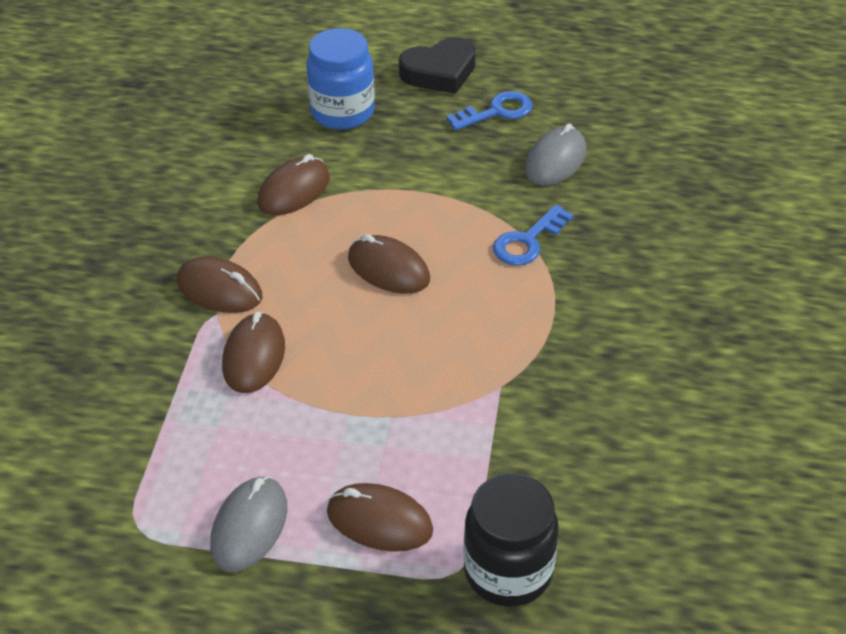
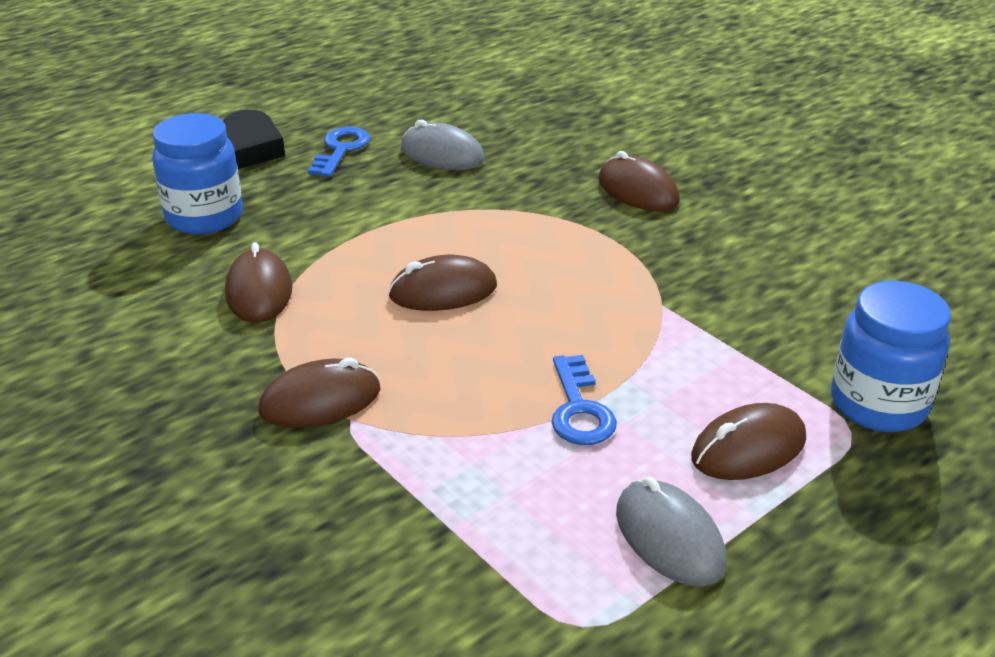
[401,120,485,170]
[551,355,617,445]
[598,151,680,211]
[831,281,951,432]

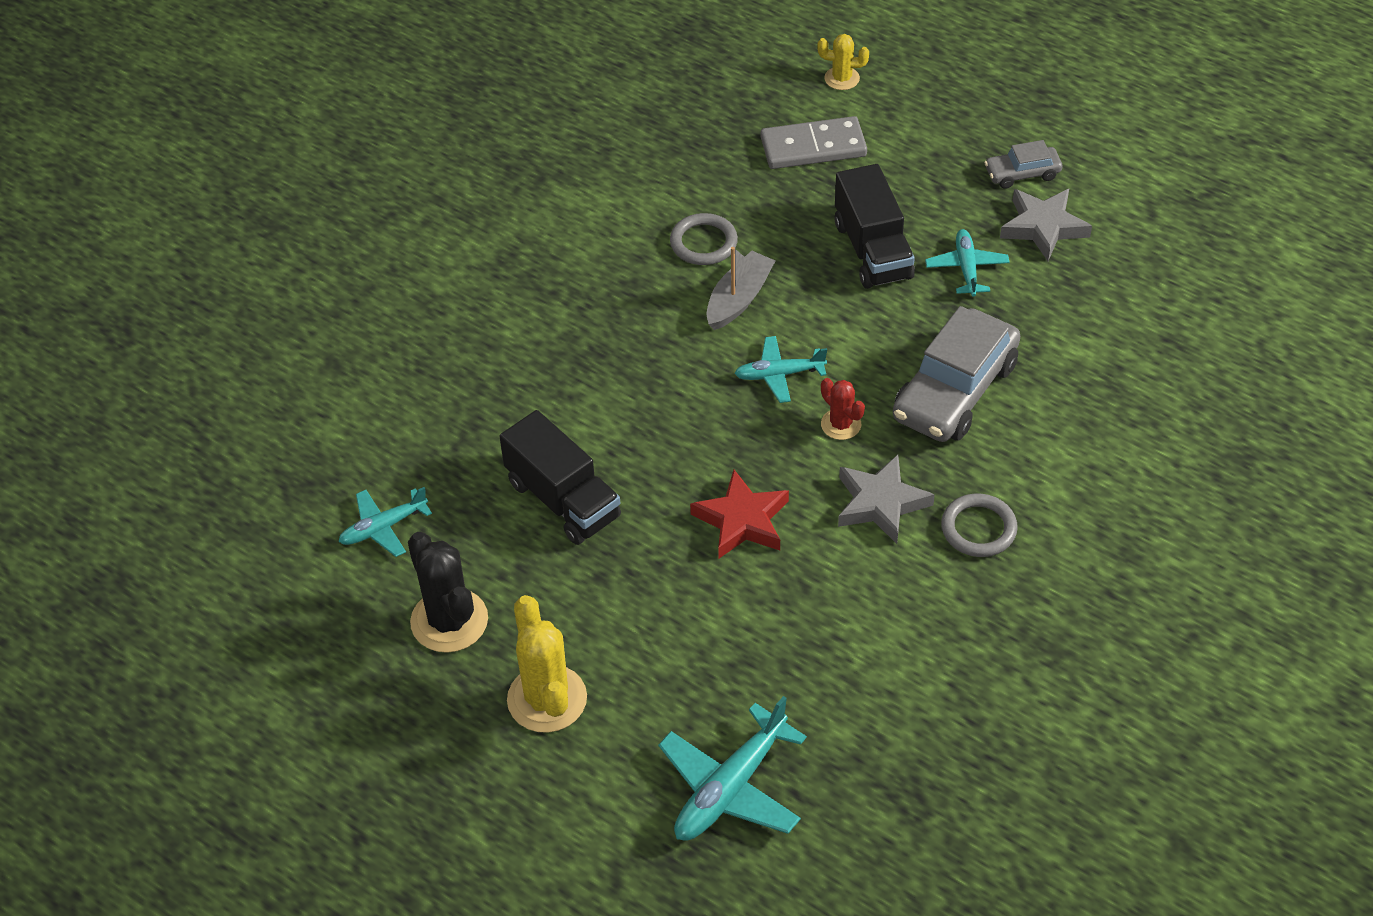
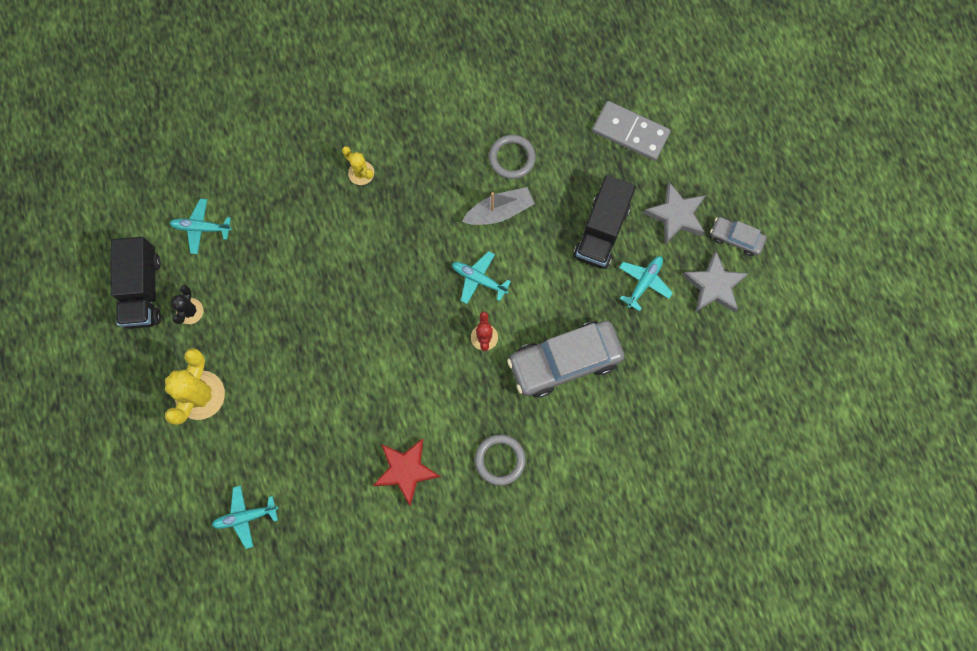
[111,237,161,329]
[171,285,203,324]
[212,485,278,549]
[342,146,374,185]
[373,438,441,506]
[643,182,706,245]

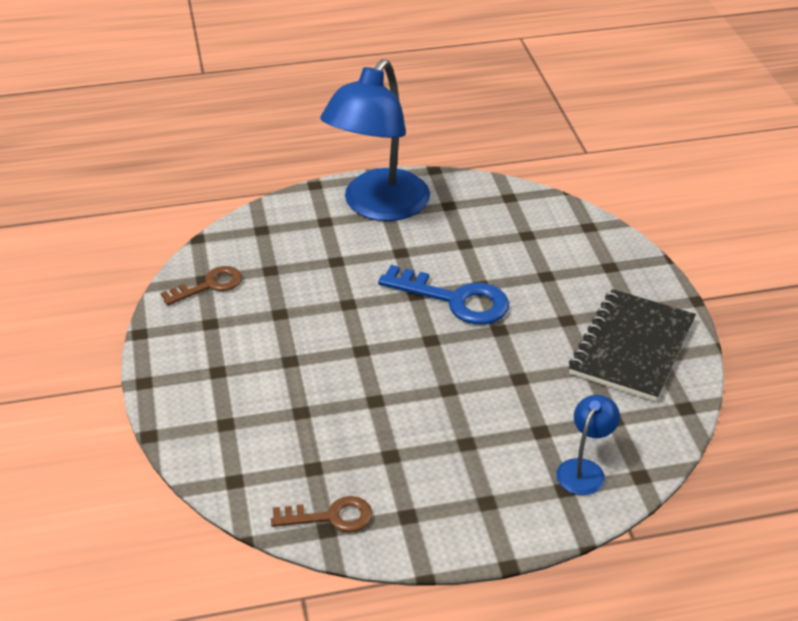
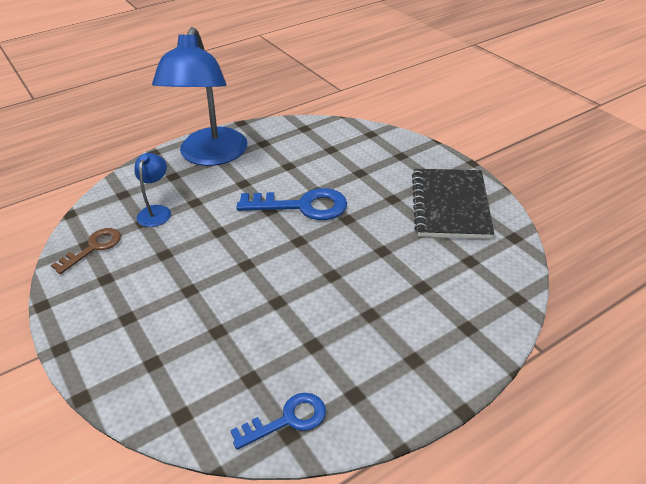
[135,153,171,227]
[230,393,326,449]

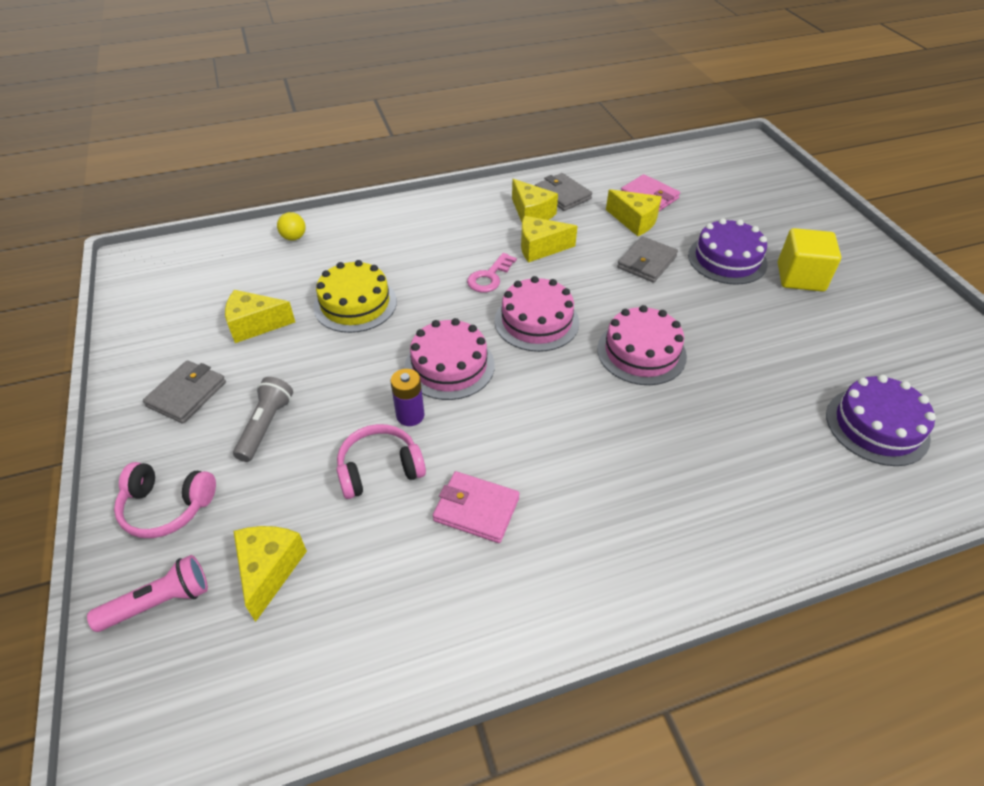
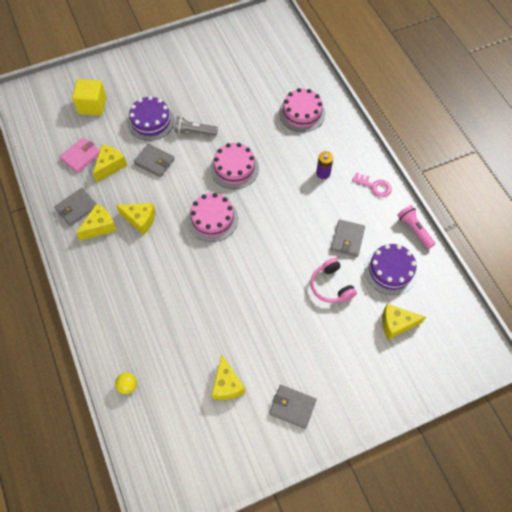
[72,79,106,116]
[116,203,155,235]
[175,116,218,136]
[279,88,325,132]
[316,151,333,179]
[331,219,365,257]
[352,172,392,197]
[364,244,418,295]
[397,205,435,249]
[114,462,216,538] (first image)
[313,260,397,333] (first image)

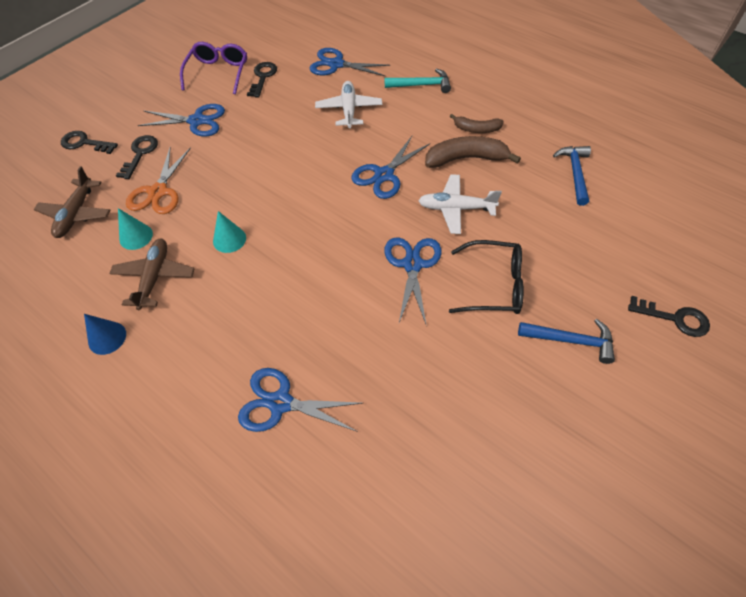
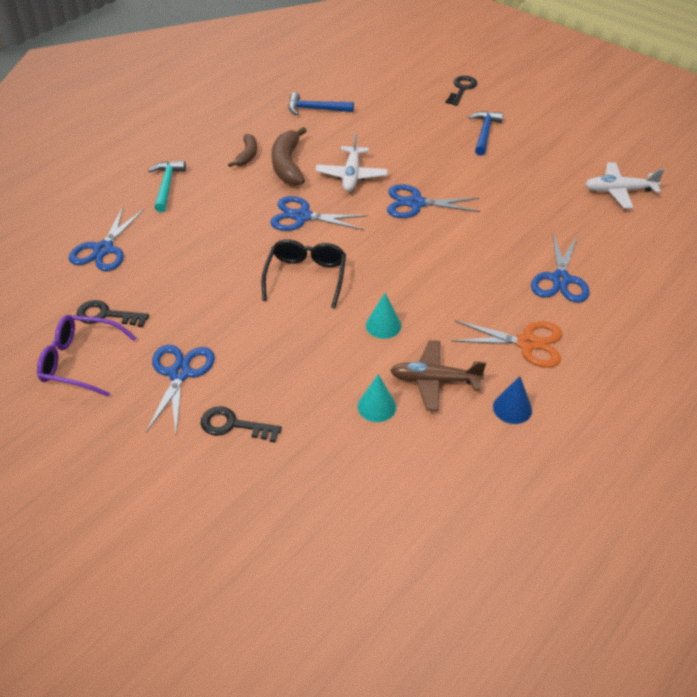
[261,239,346,308]
[270,196,368,231]
[452,320,562,368]
[585,162,665,208]
[34,166,110,238] (first image)
[61,131,118,154] (first image)

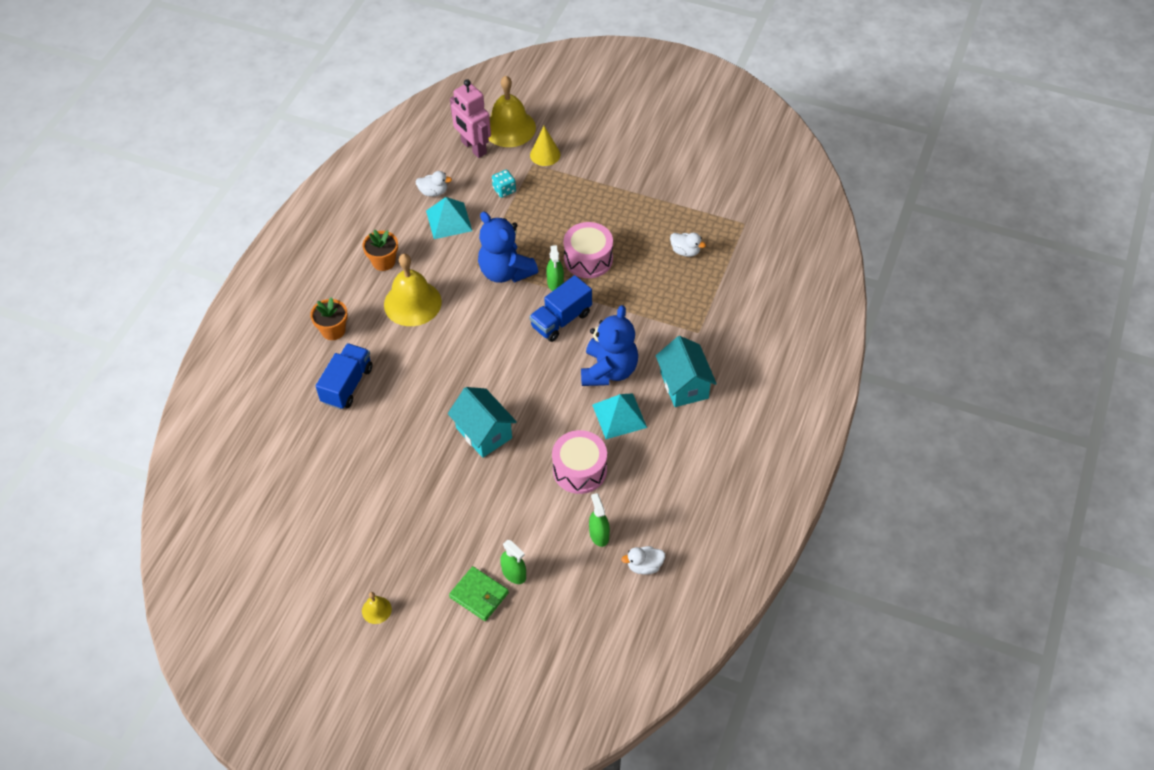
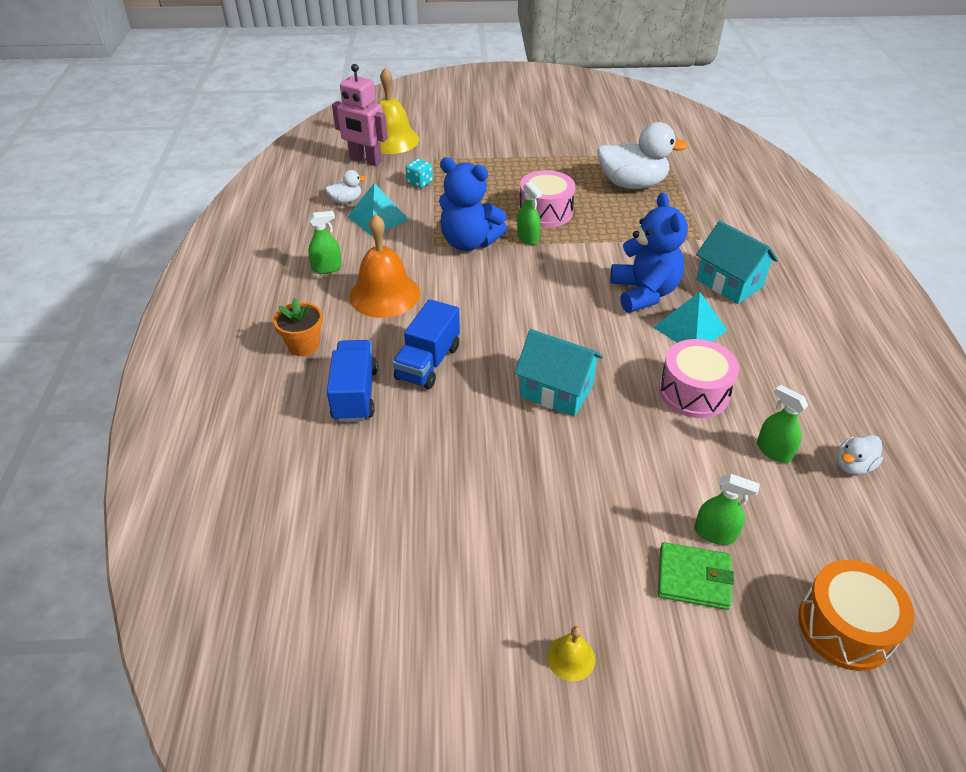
[308,211,342,274]
[349,214,420,318]
[392,299,460,389]
[597,122,688,189]
[798,560,915,671]
[530,126,560,166] (first image)

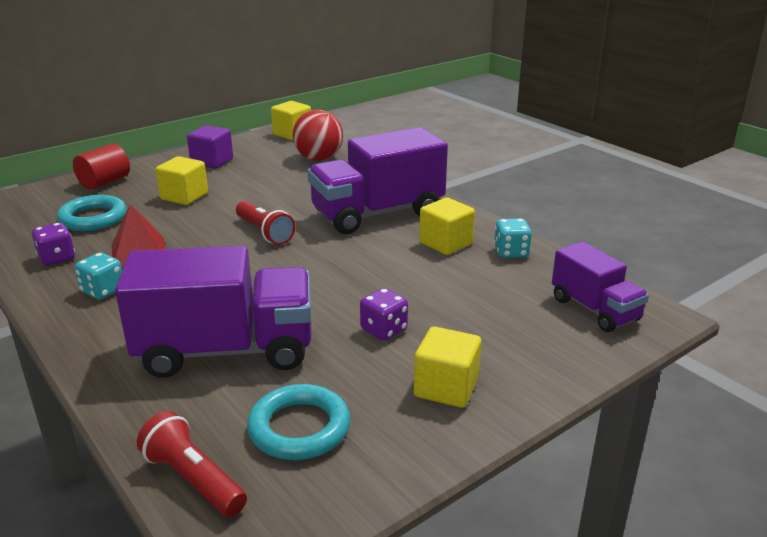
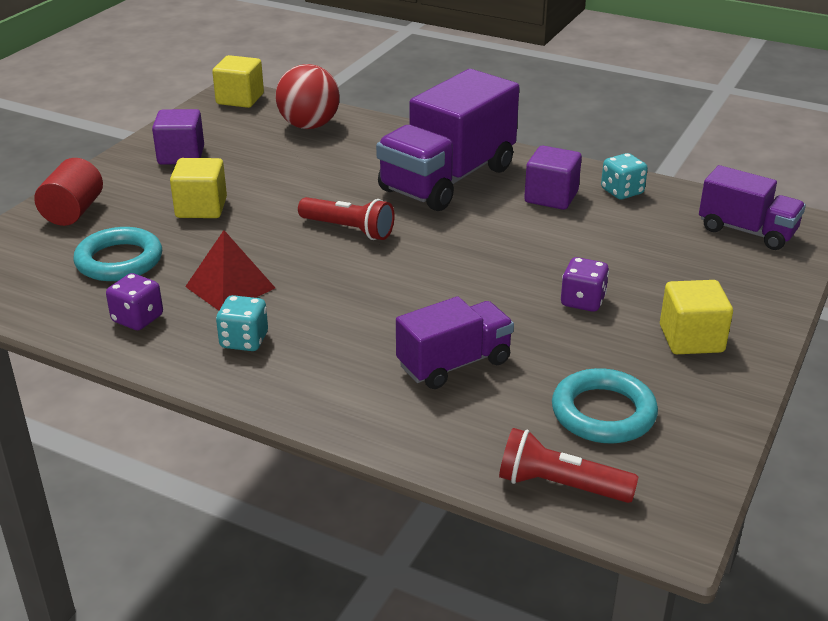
[396,296,514,389]
[524,146,582,210]

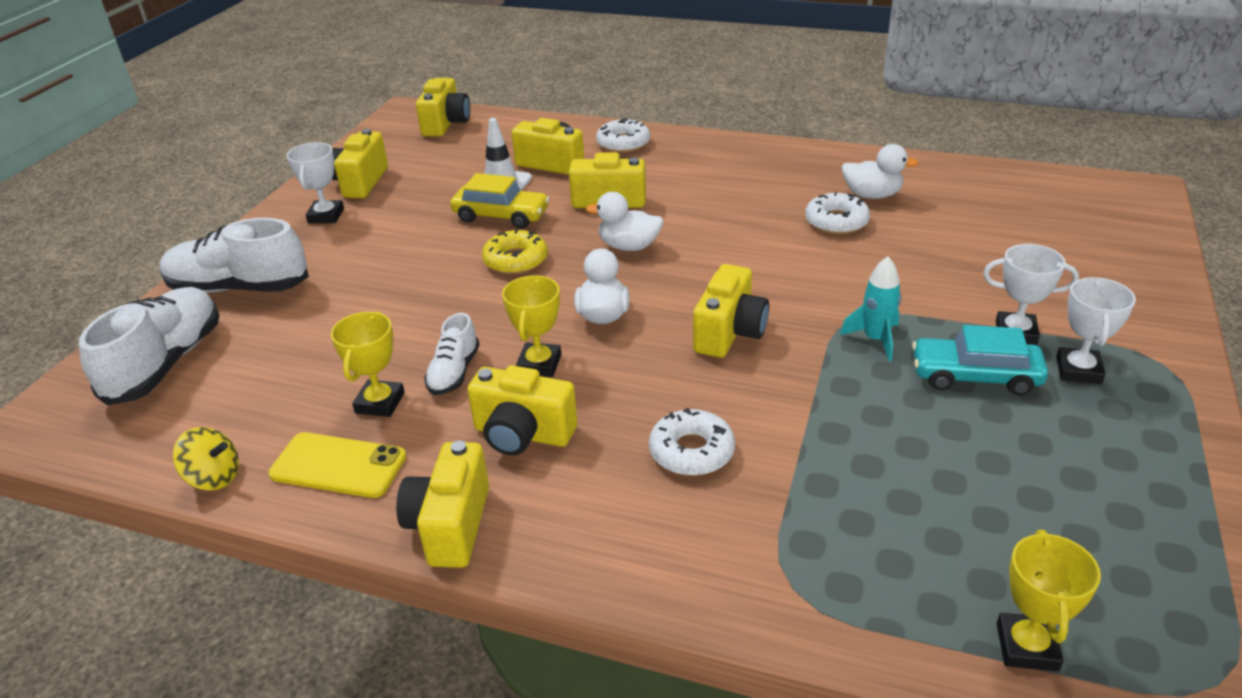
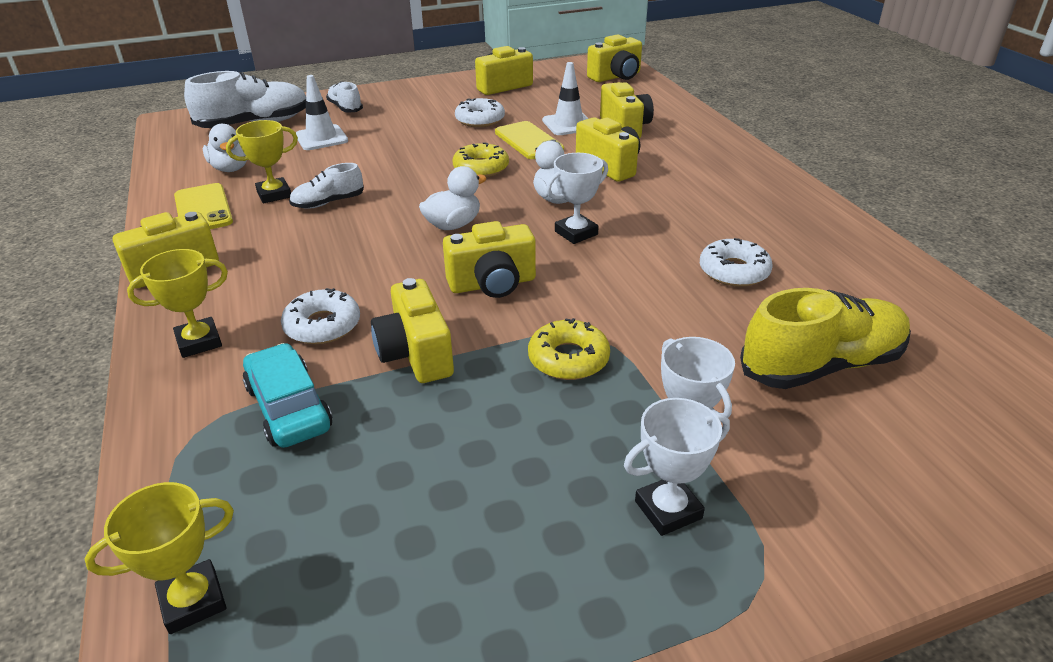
[127,249,228,358]
[203,124,247,172]
[243,343,332,448]
[296,75,348,150]
[326,81,363,113]
[371,278,454,383]
[455,98,505,127]
[495,121,564,159]
[528,318,610,380]
[546,153,608,244]
[740,288,911,389]
[173,427,239,490] (first image)

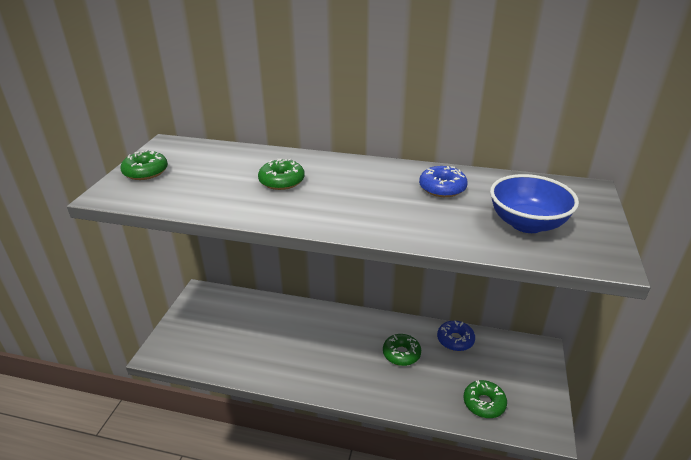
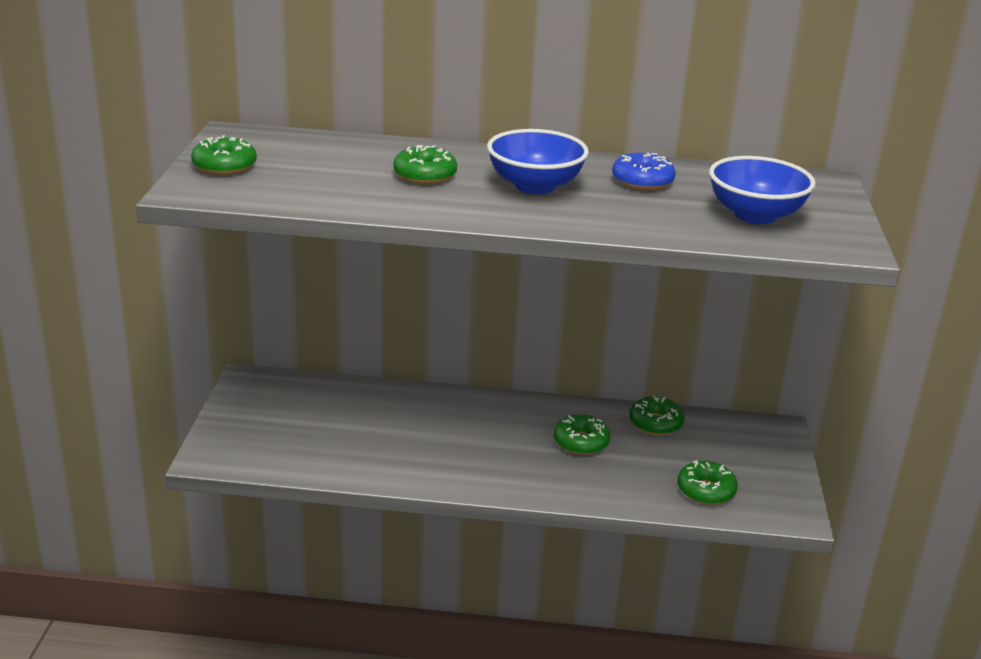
[487,129,589,194]
[629,396,685,435]

